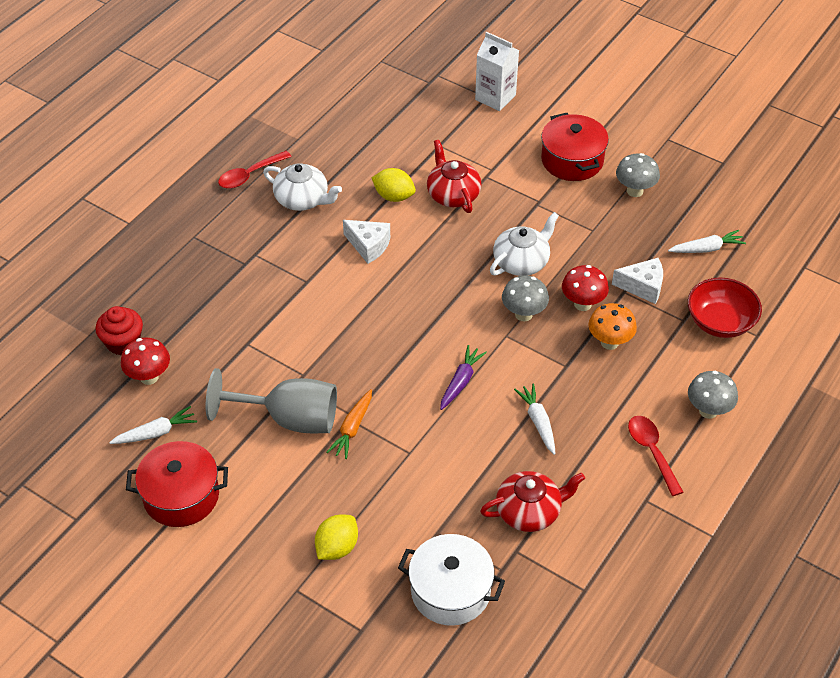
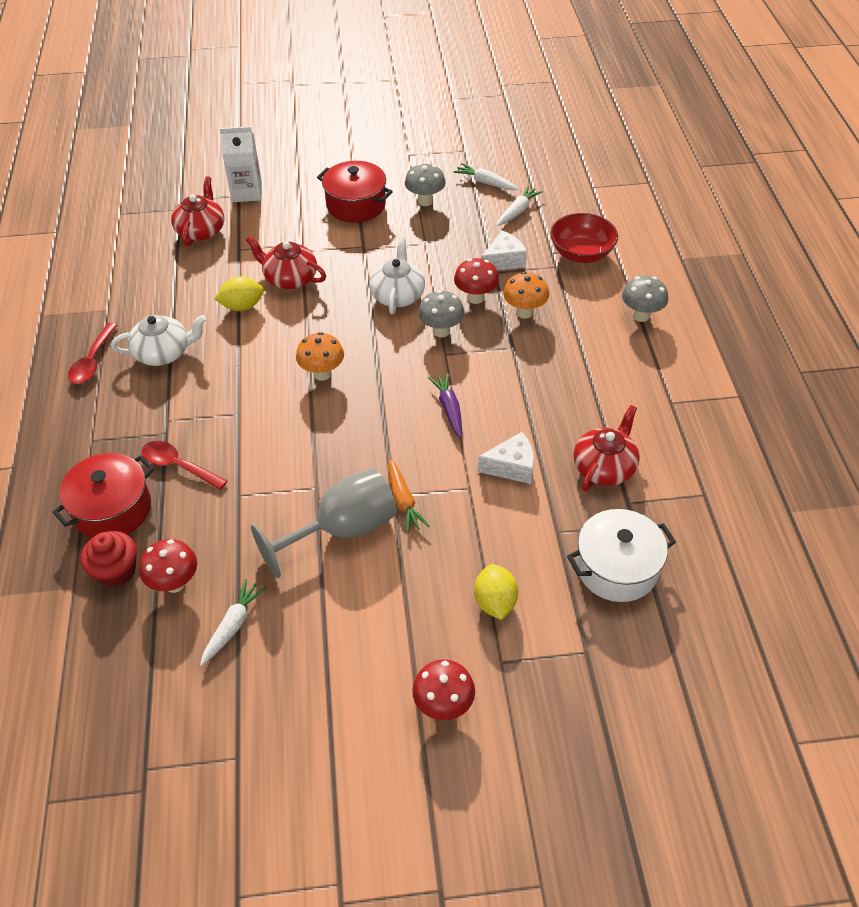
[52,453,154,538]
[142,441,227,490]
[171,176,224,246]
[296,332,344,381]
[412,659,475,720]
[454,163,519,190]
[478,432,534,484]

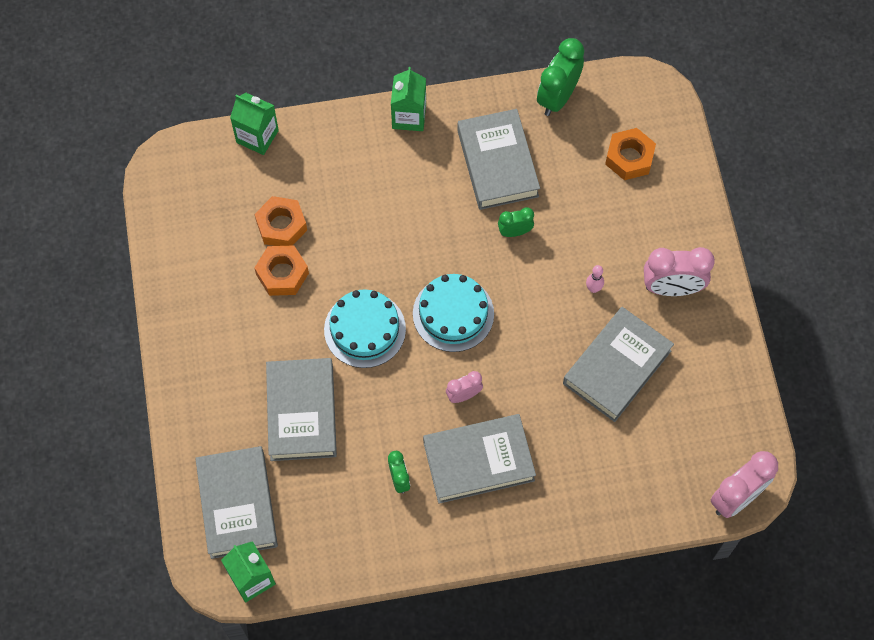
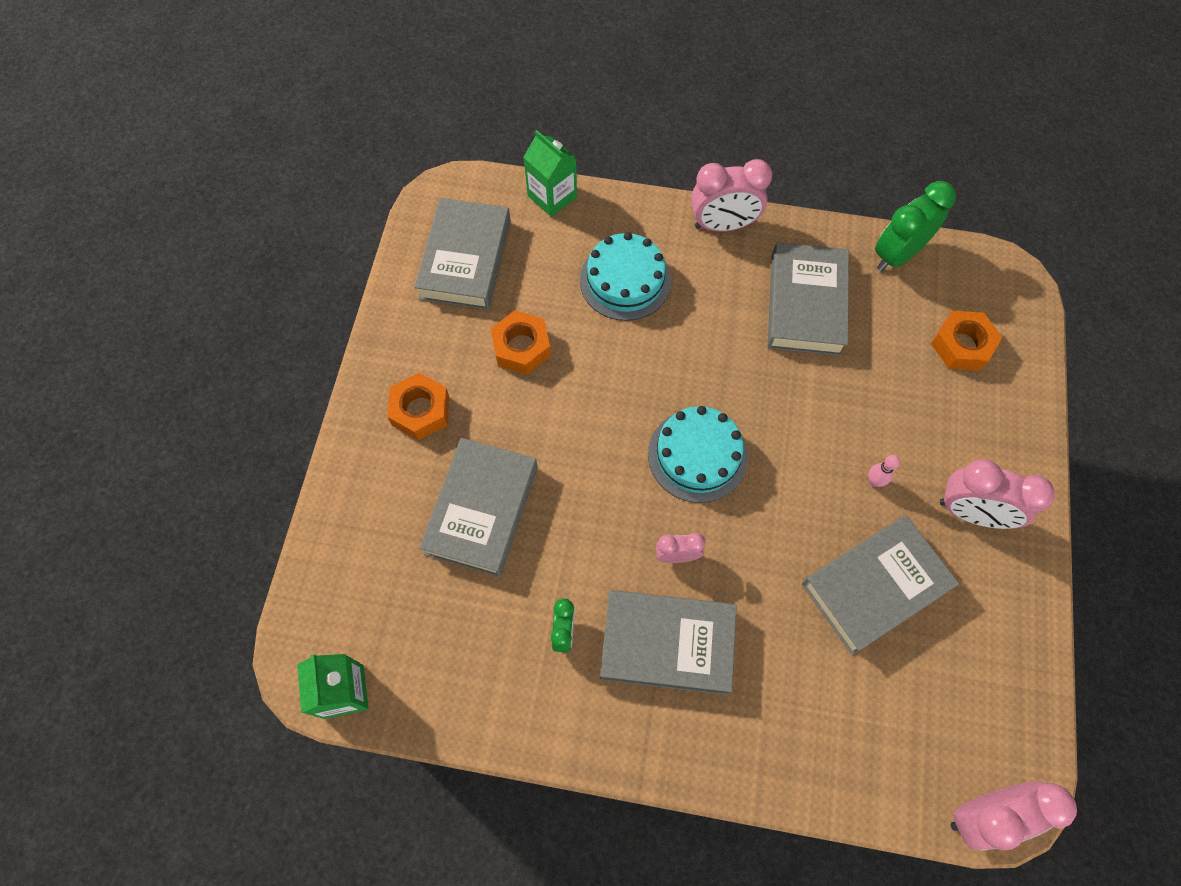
[387,373,449,440]
[414,198,511,310]
[580,232,671,321]
[691,159,772,232]
[498,207,534,237] (first image)

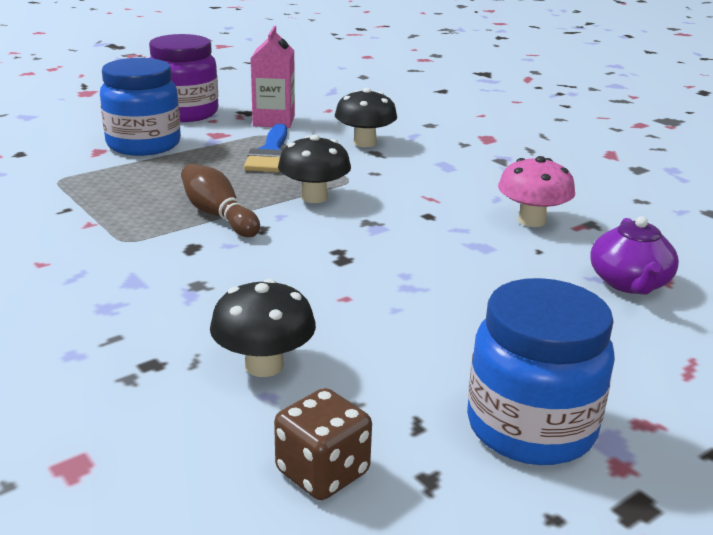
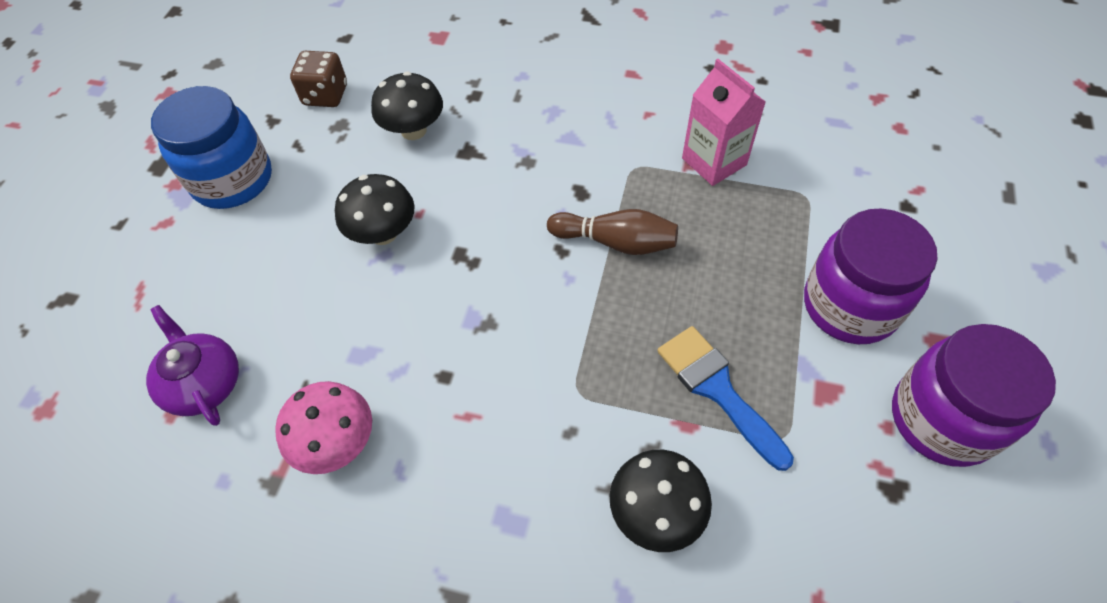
[335,174,415,245]
[682,59,765,186]
[804,209,937,344]

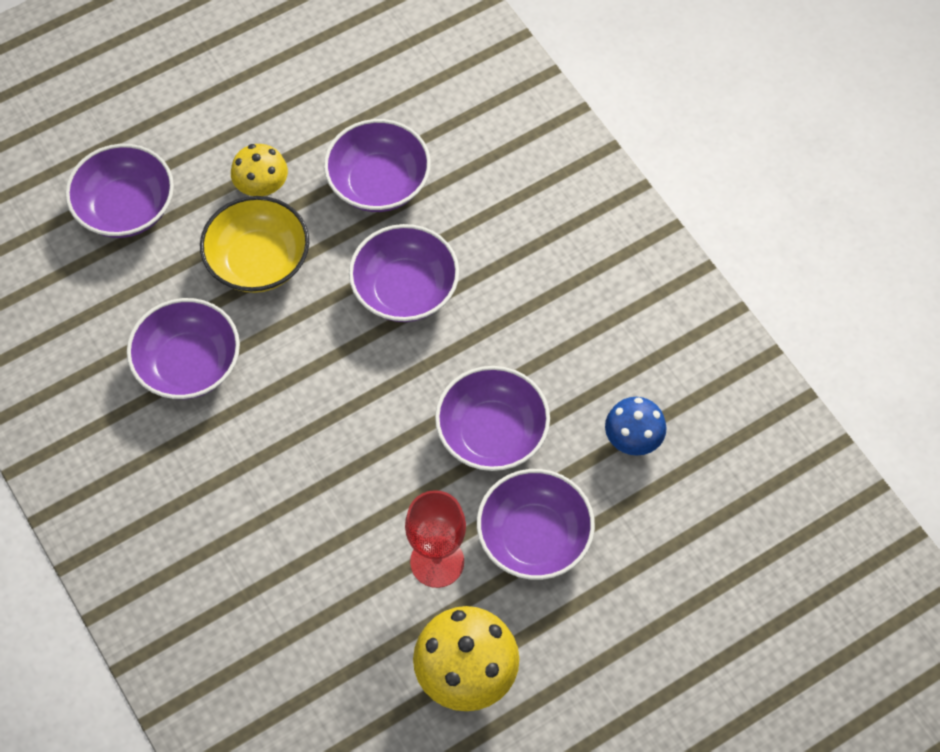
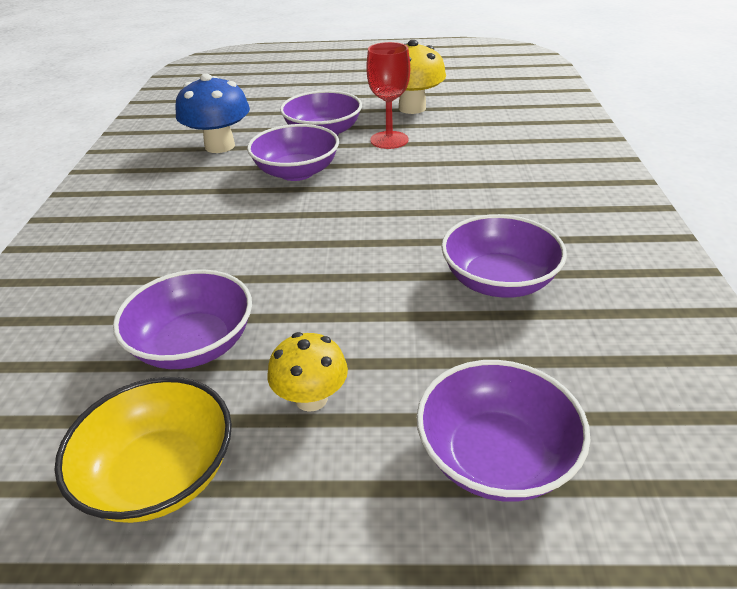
[54,377,232,523]
[175,74,250,153]
[349,224,459,322] (first image)

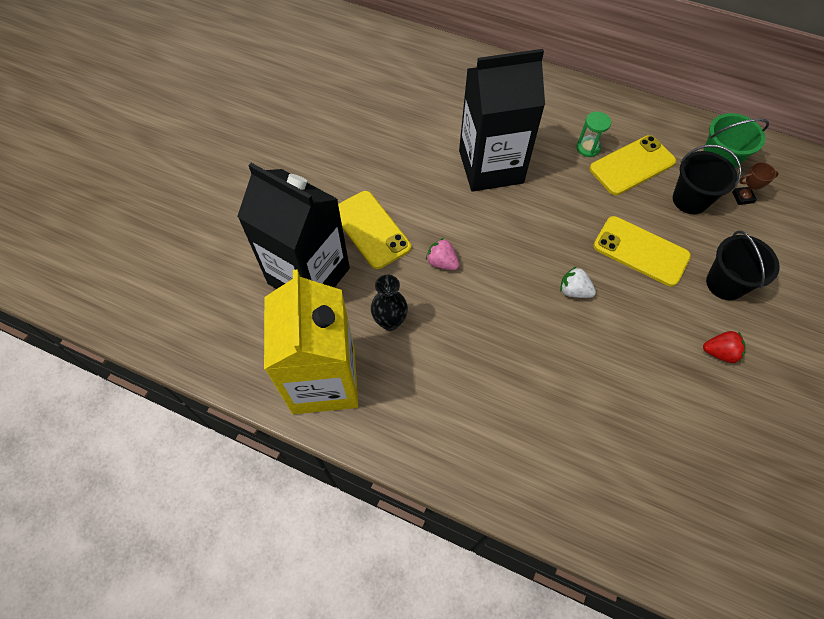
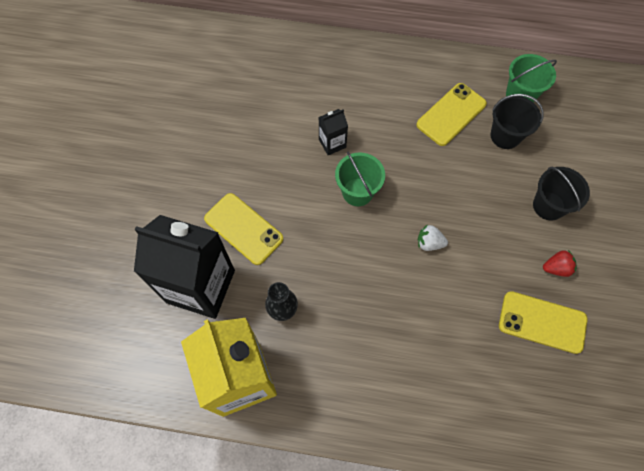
[319,109,348,155]
[335,152,385,206]
[499,291,588,354]
[426,238,459,270] (first image)
[576,112,611,157] (first image)
[732,162,779,205] (first image)

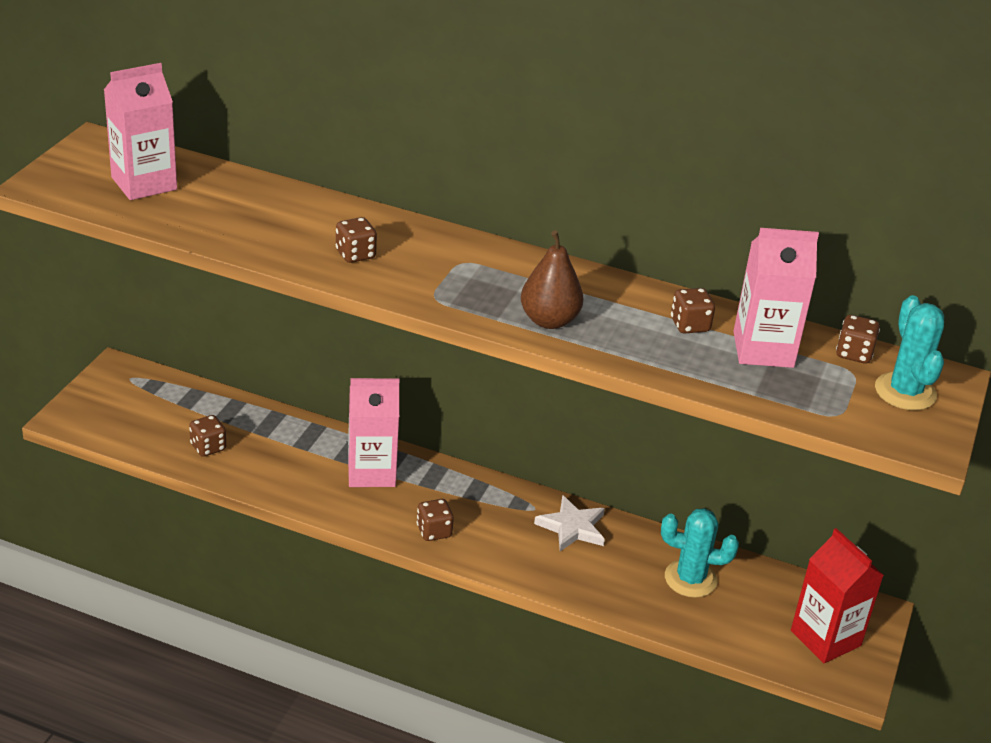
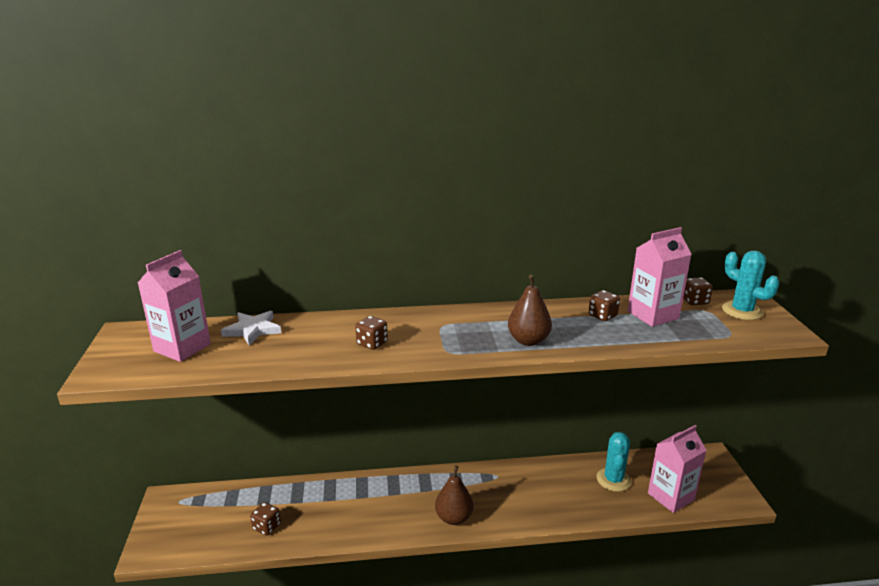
[221,311,281,345]
[435,466,474,525]
[596,432,632,492]
[648,425,707,513]
[791,528,884,663] (first image)

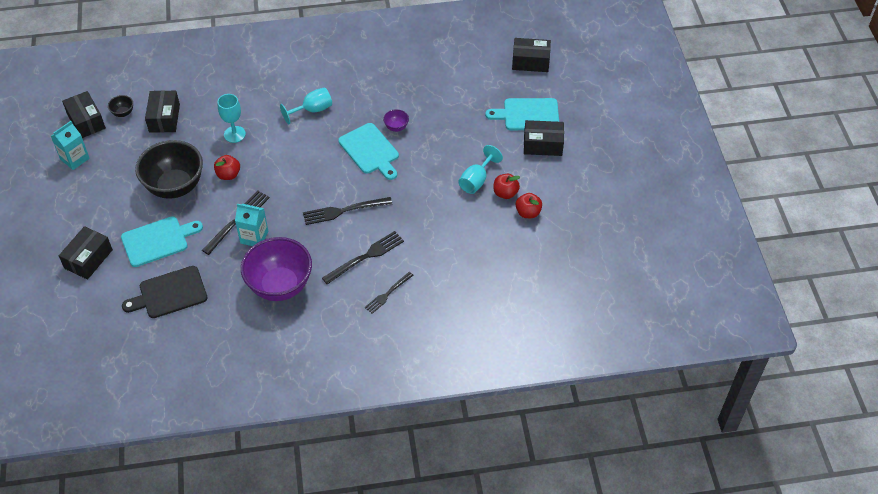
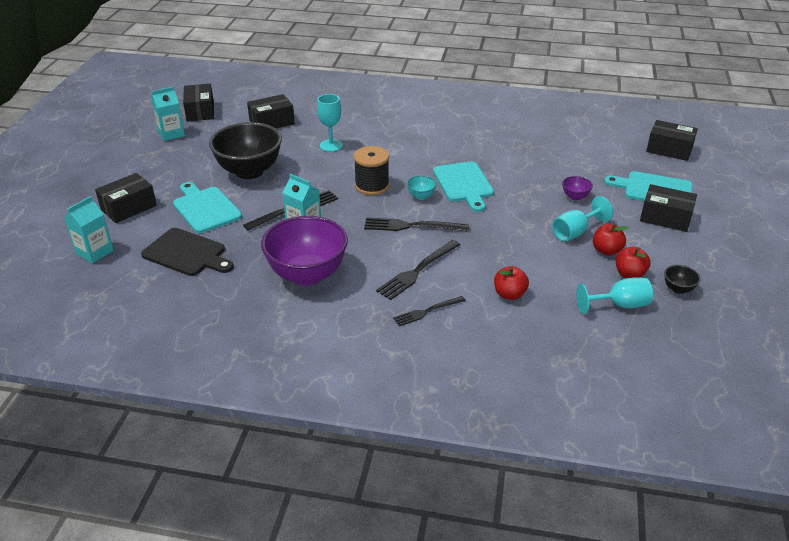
[64,196,114,263]
[141,228,234,276]
[173,182,242,233]
[247,94,295,129]
[354,146,389,195]
[376,240,460,300]
[407,175,437,200]
[494,266,529,300]
[562,176,593,201]
[576,277,653,314]
[664,265,701,294]

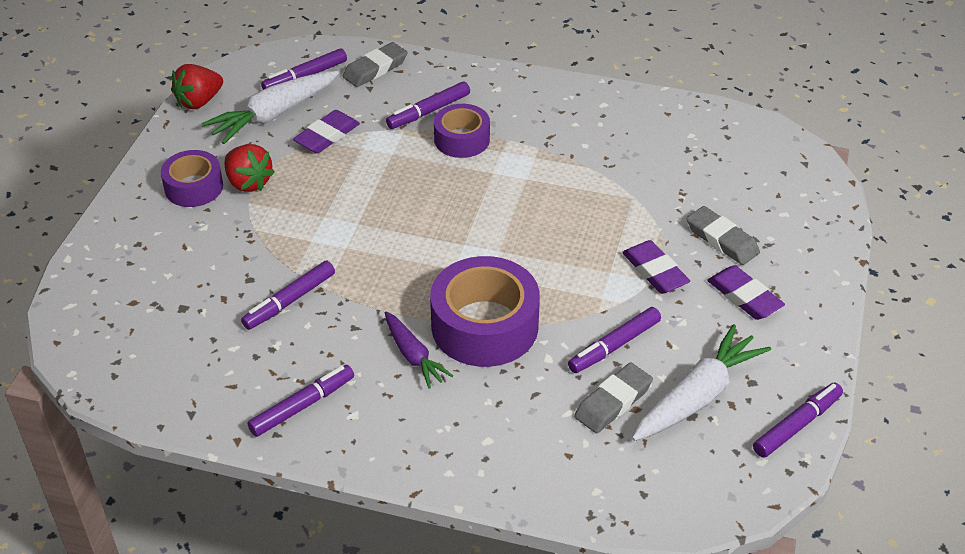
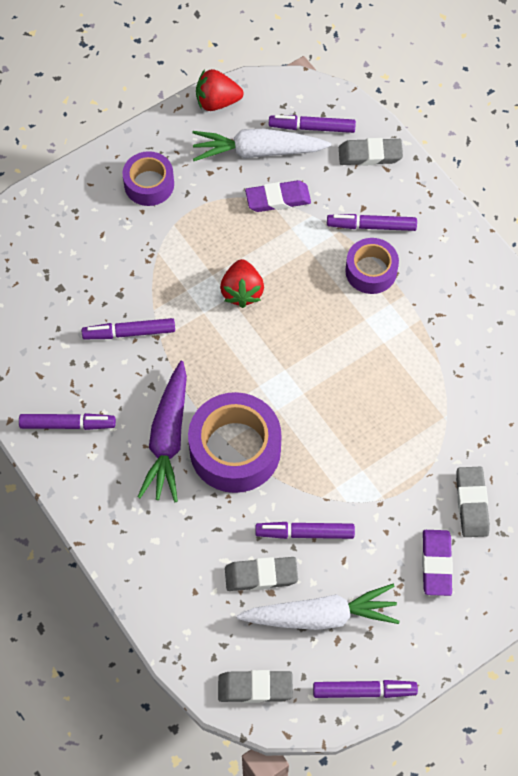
[138,361,187,502]
[218,670,293,703]
[220,259,264,308]
[622,240,690,294] (first image)

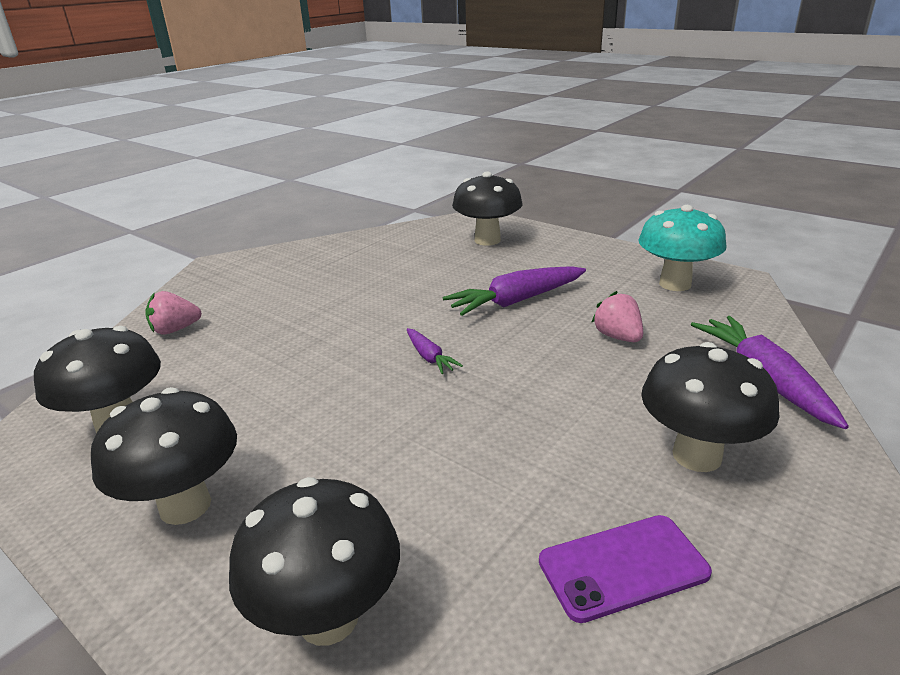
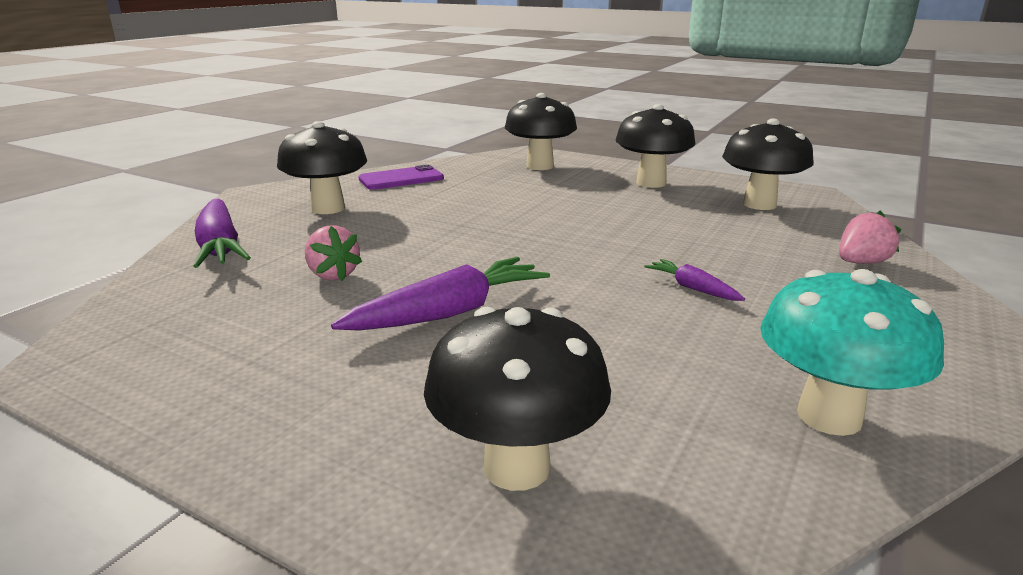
[644,259,745,301]
[760,269,944,436]

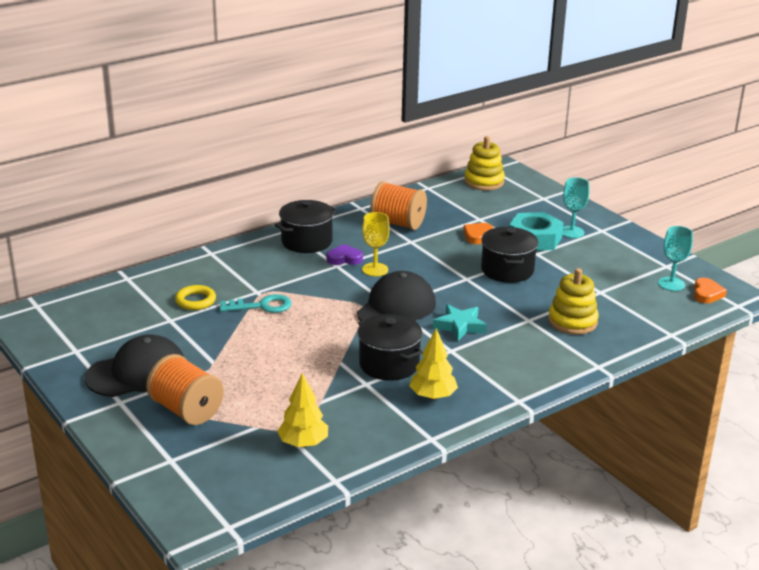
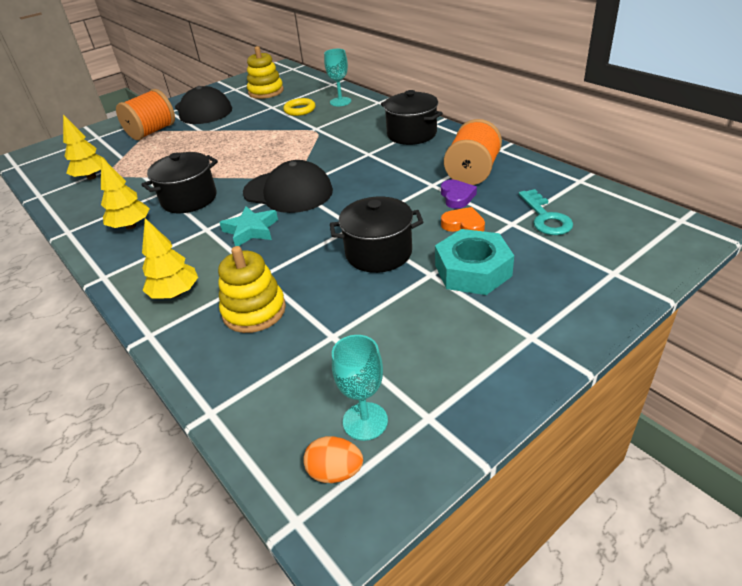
[142,218,198,299]
[247,46,284,99]
[303,436,363,483]
[324,49,351,106]
[441,180,477,209]
[519,189,573,235]
[362,212,390,276] (first image)

